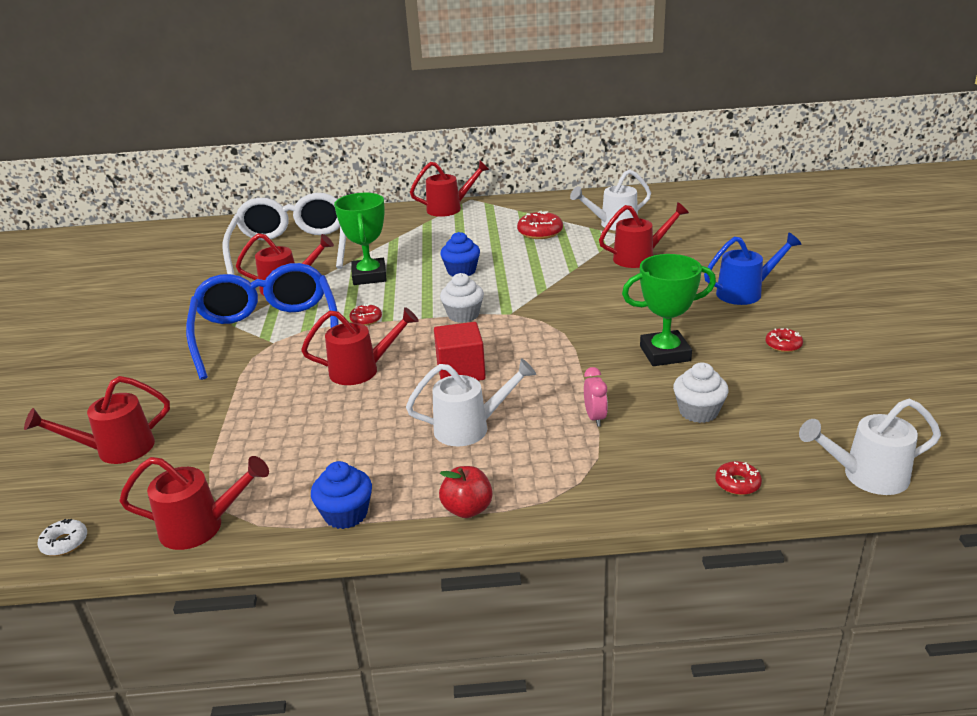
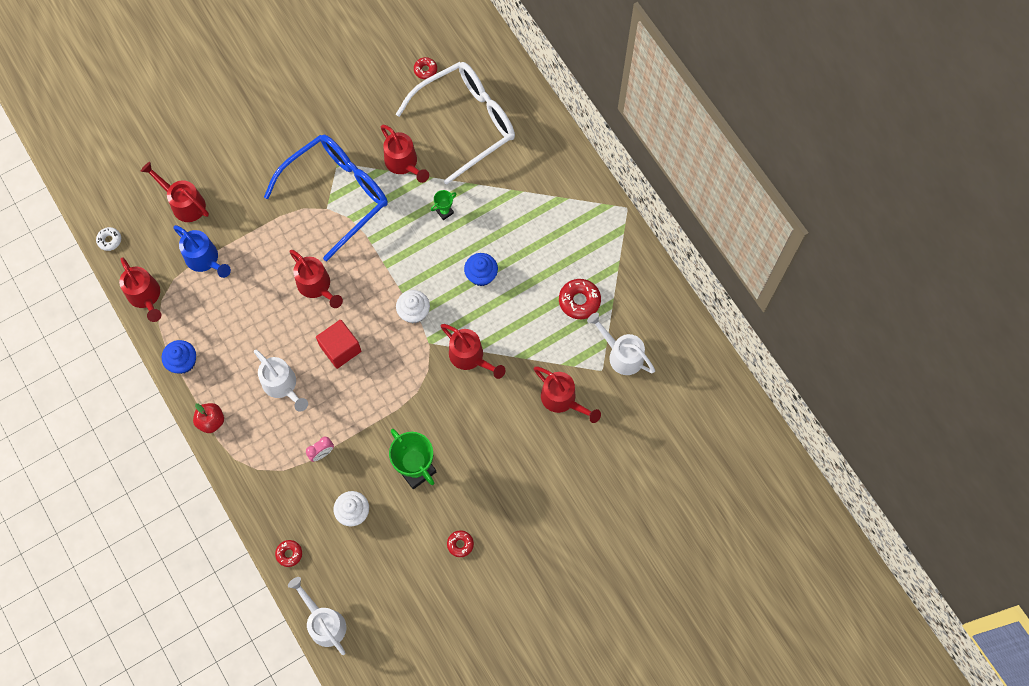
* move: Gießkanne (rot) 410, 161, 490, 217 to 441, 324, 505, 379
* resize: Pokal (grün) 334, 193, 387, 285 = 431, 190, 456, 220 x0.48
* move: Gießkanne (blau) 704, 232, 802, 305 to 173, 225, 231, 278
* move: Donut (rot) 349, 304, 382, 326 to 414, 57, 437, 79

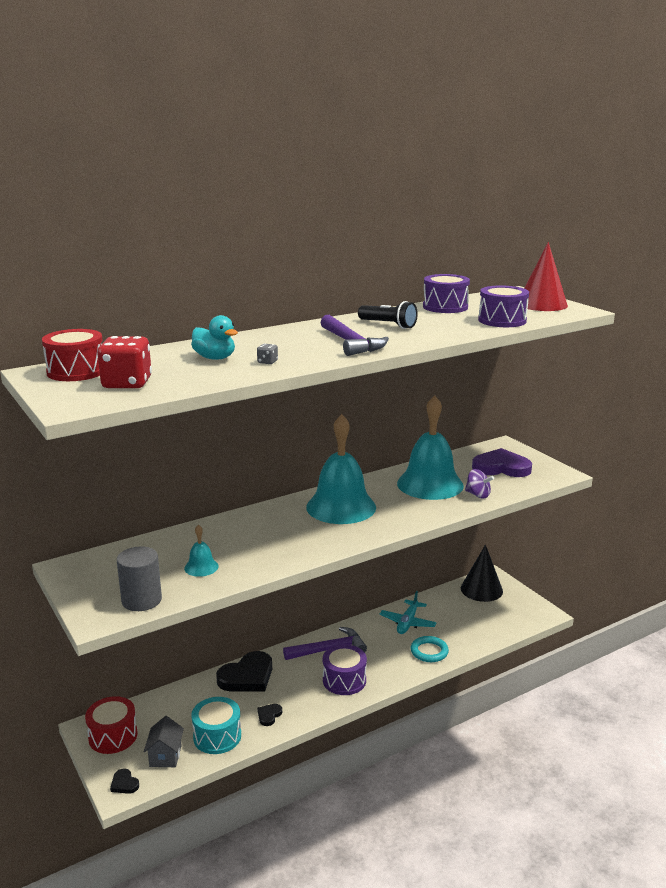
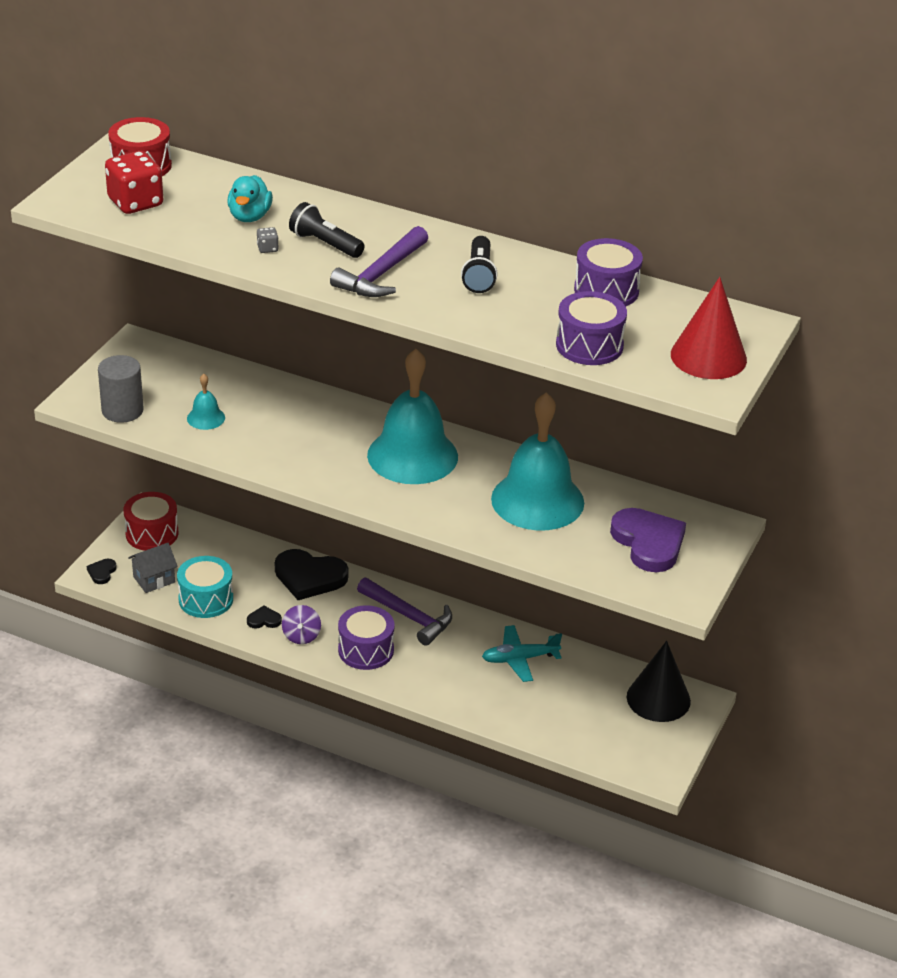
* move: Kreisel (lila) 465, 469, 494, 498 to 282, 605, 321, 644
* delete: Ring (türkis) 411, 636, 449, 662
* insert: Taschenlampe (schwarz) 289, 202, 365, 258

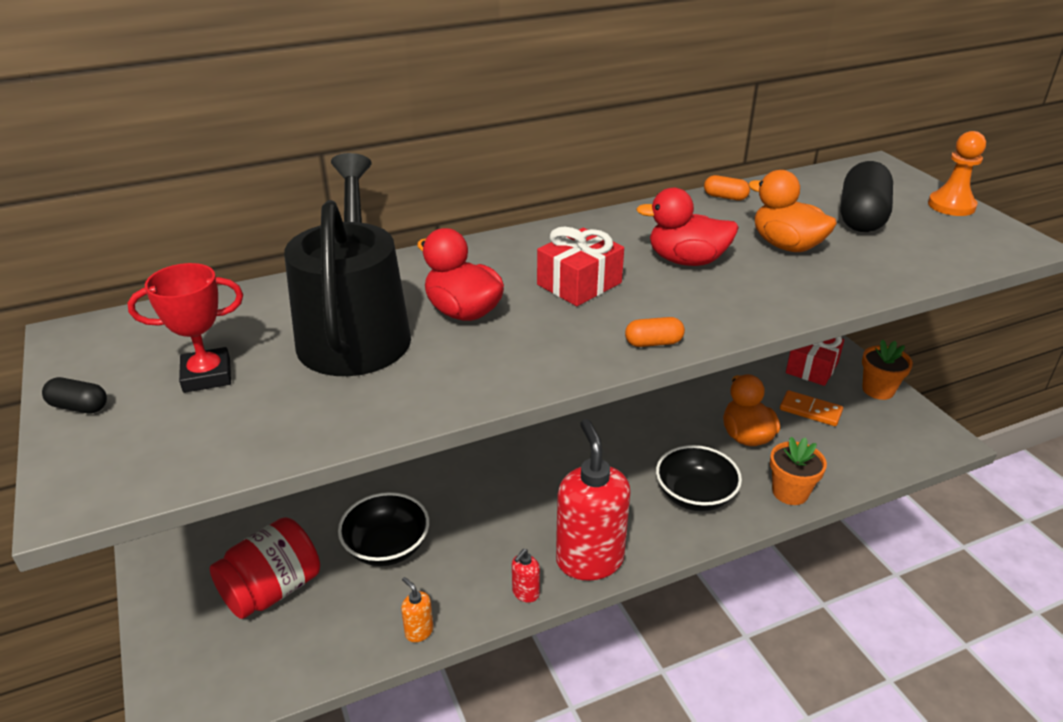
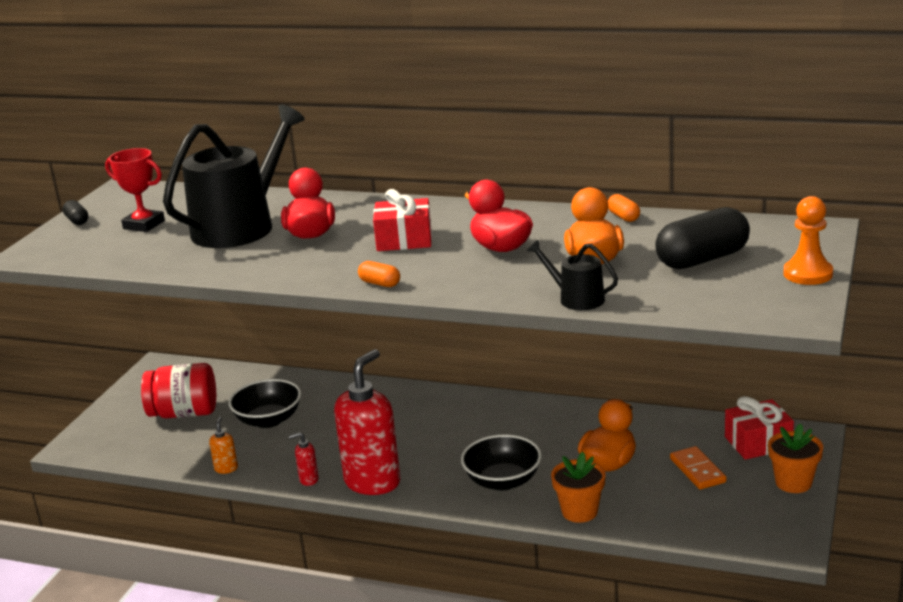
* insert: Gießkanne (schwarz) 527, 240, 618, 310

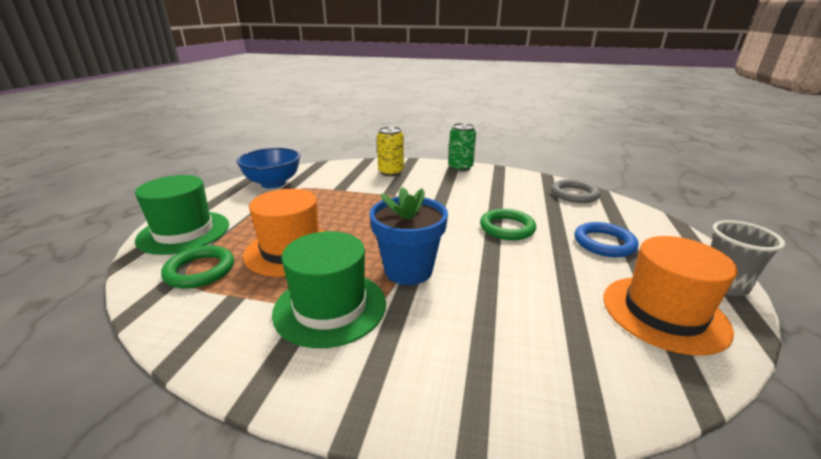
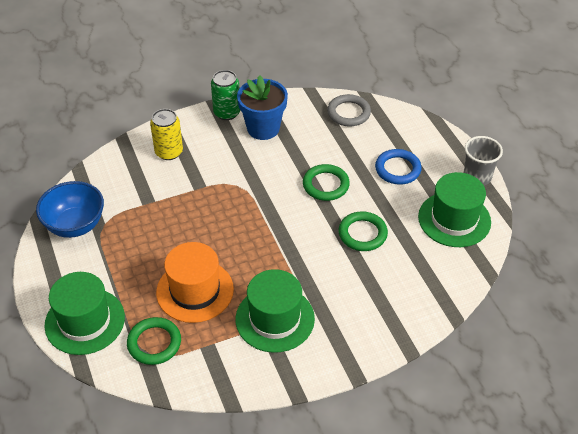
* move: Blumentopf (blau) 370, 187, 448, 285 to 237, 76, 288, 140
* recolor: Hut (orange) 603, 236, 737, 356 to Hut (grün) 418, 172, 491, 247
* insert: Ring (grün) 339, 211, 388, 251

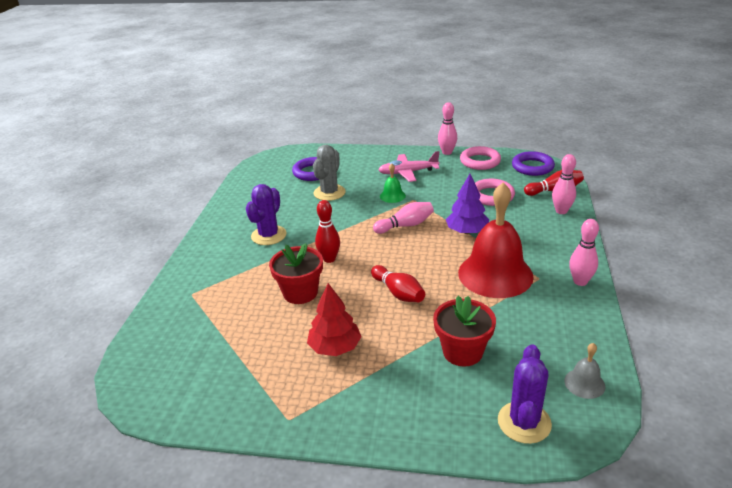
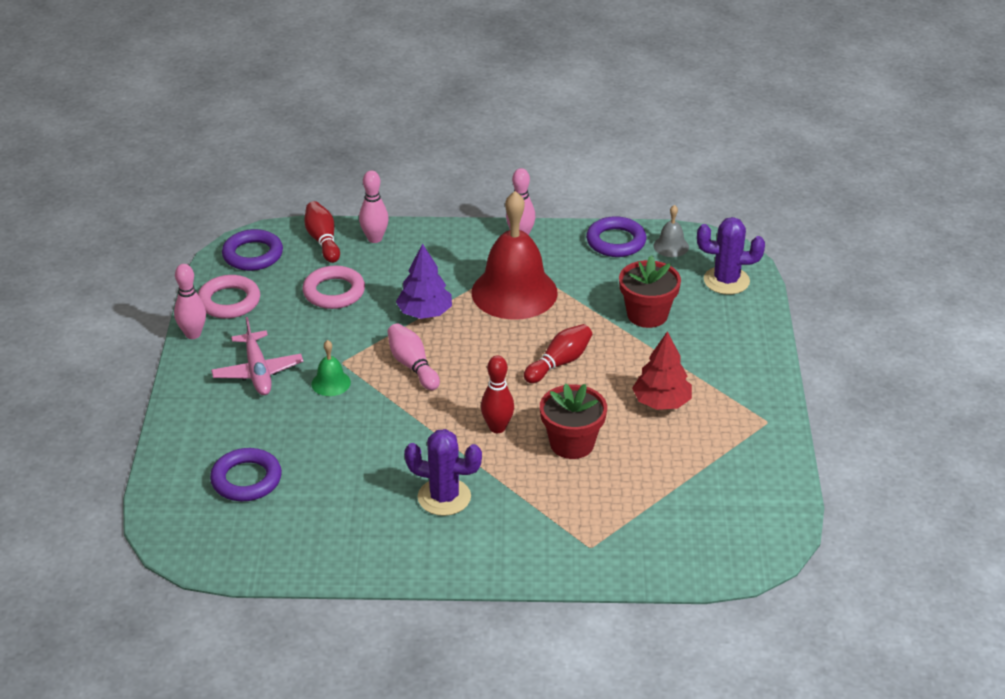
* delete: Kaktus (grau) 313, 145, 345, 201
* insert: Ring (lila) 586, 216, 646, 257

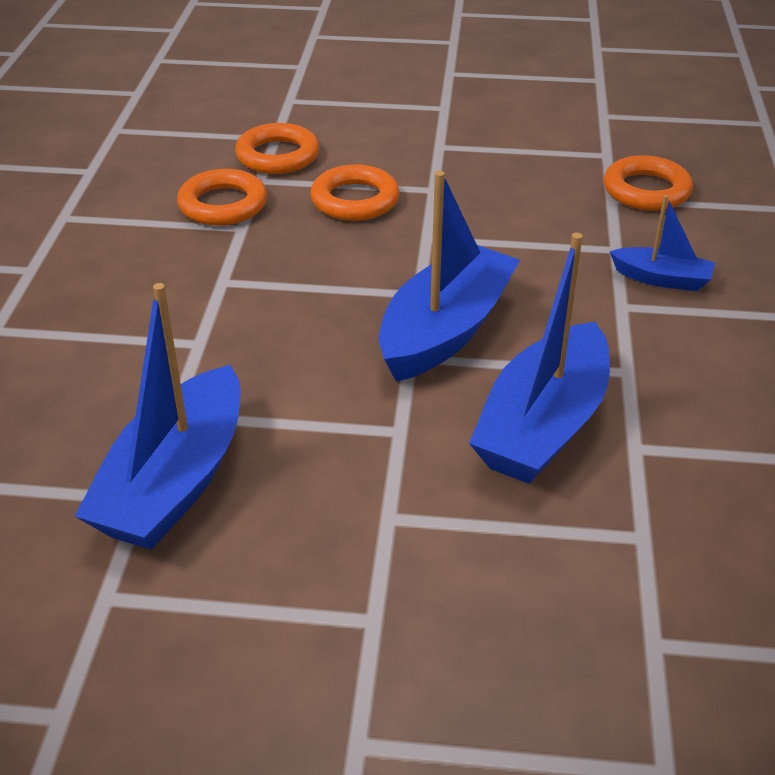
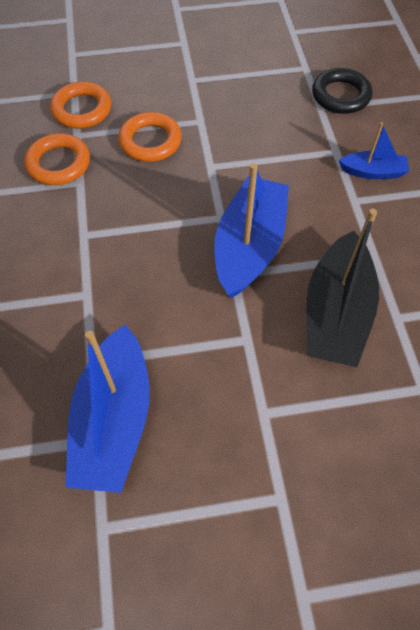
* recolor: Ring (orange) 604, 155, 693, 211 to Ring (schwarz) 312, 68, 372, 114
* recolor: Boot (blau) 469, 233, 610, 484 to Boot (schwarz) 306, 209, 379, 367

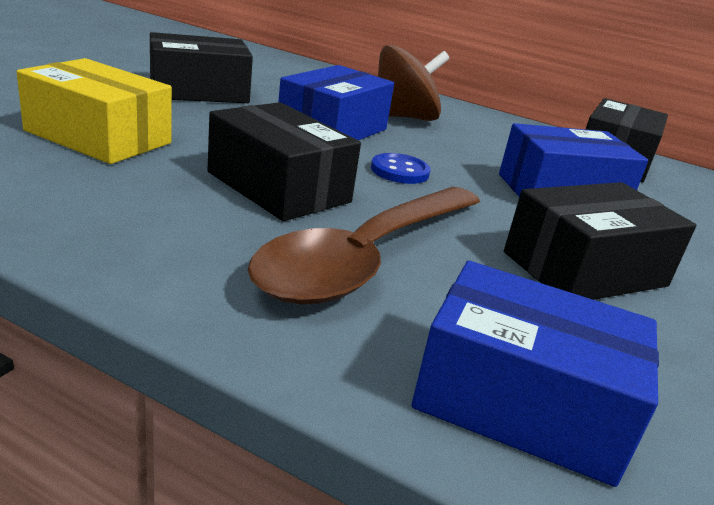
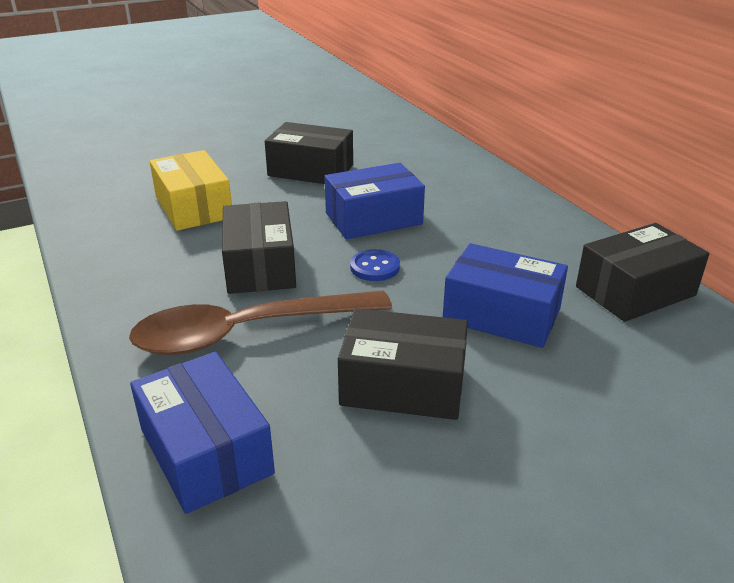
* delete: Kreisel (braun) 378, 45, 450, 121

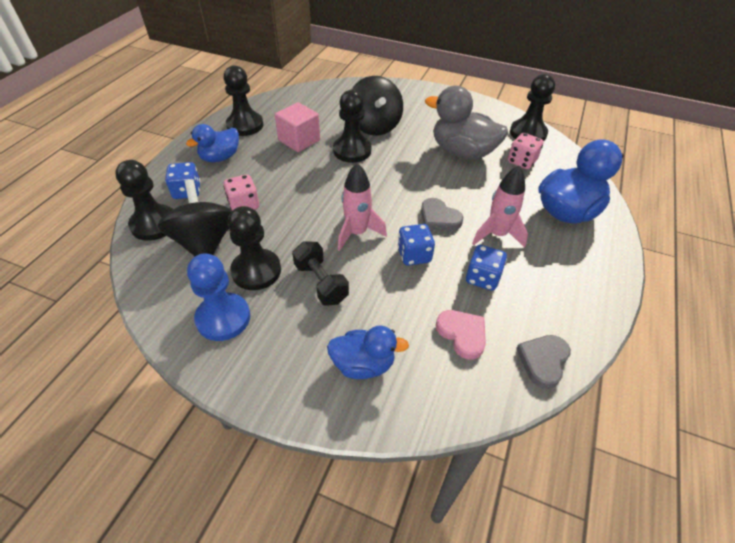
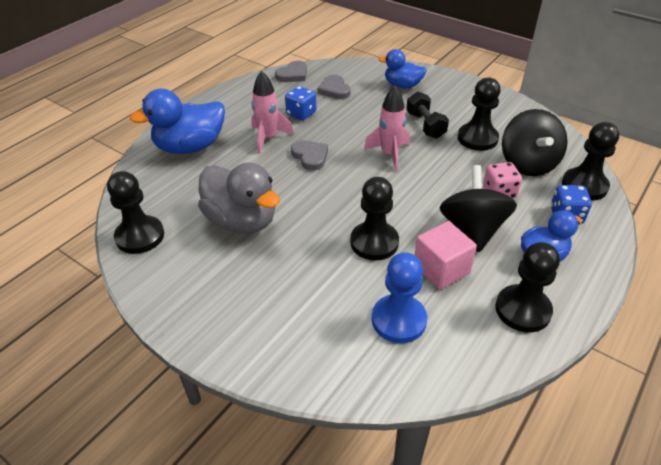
* move: Kreisel (schwarz) 352, 76, 403, 135 to 440, 165, 517, 252
* delete: Spielwürfel (rosa) 508, 133, 543, 169
* delete: Spielwürfel (blau) 397, 224, 435, 266
* move: Bauer (blau) 187, 253, 250, 341 to 372, 252, 427, 343
* recolor: Herz (rosa) 436, 310, 486, 360 to Herz (grau) 318, 75, 351, 99

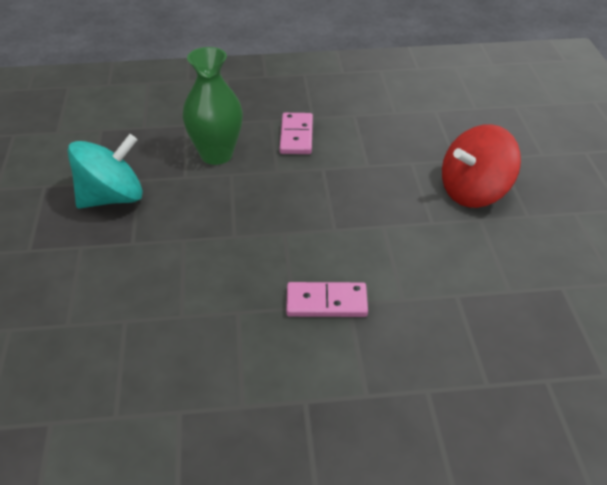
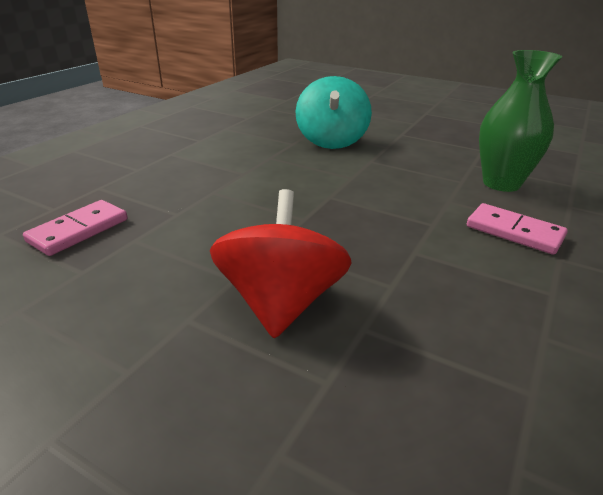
* move: Kreisel (türkis) 67, 134, 143, 208 to 296, 76, 372, 149
* move: Dominostein (rosa) 286, 282, 368, 317 to 23, 200, 128, 256

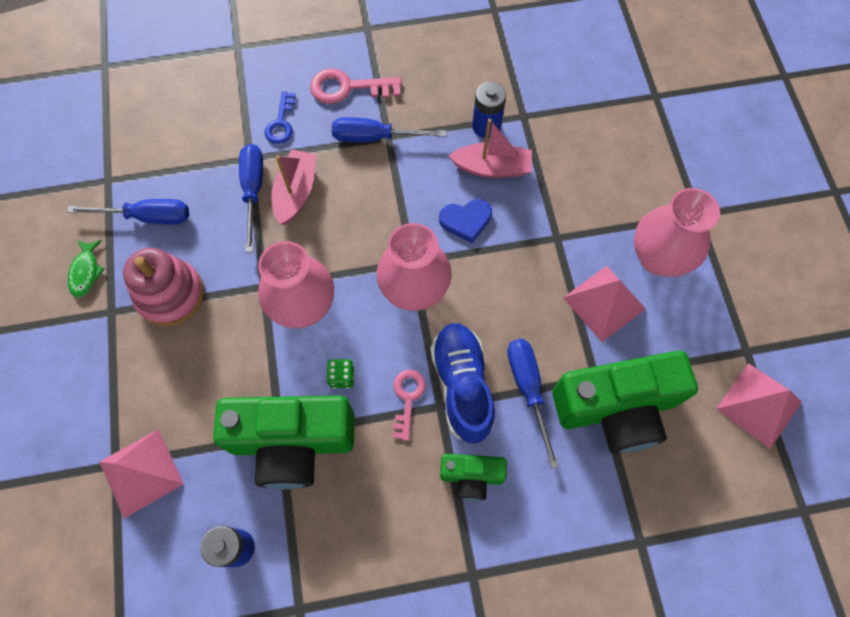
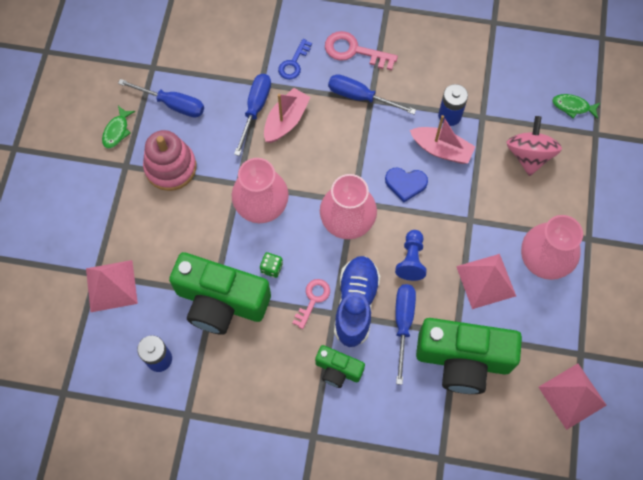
* insert: Fisch (grün) 552, 94, 600, 119
* insert: Kreisel (rosa) 506, 116, 562, 176
* insert: Bauer (blau) 395, 230, 427, 281

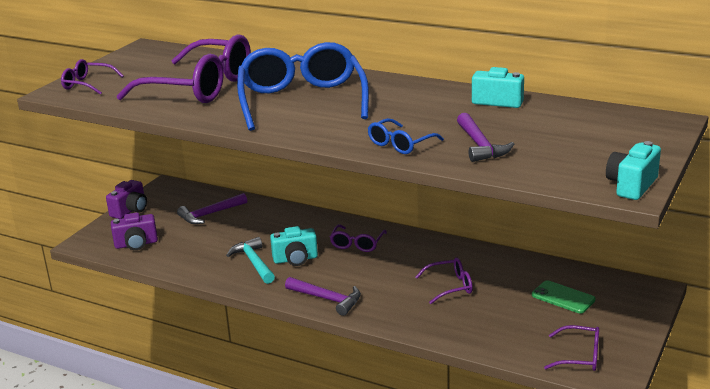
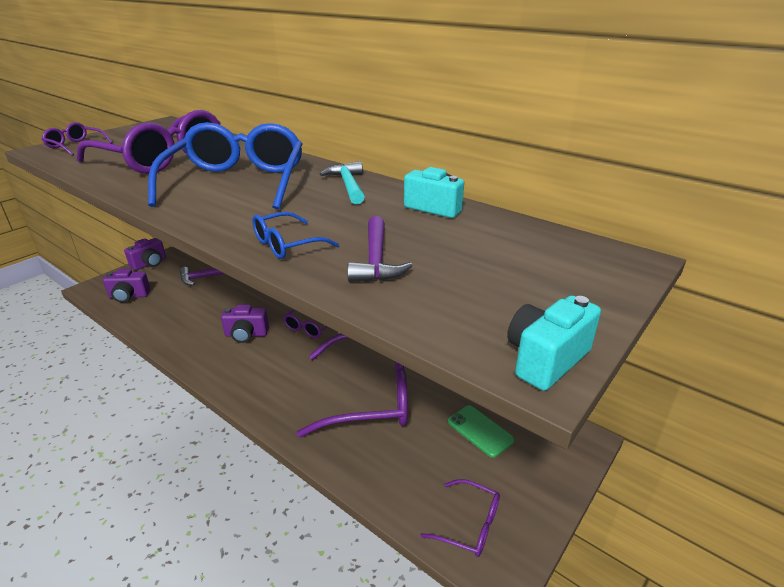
* recolor: Kamera (türkis) 270, 226, 318, 266 to Kamera (lila) 221, 305, 269, 343
* move: Hammer (türkis) 226, 237, 275, 284 to 320, 161, 365, 204
* resize: Brille (lila) 416, 258, 473, 304 = 297, 333, 408, 437 x2.20
* delete: Hammer (lila) 285, 277, 361, 316

